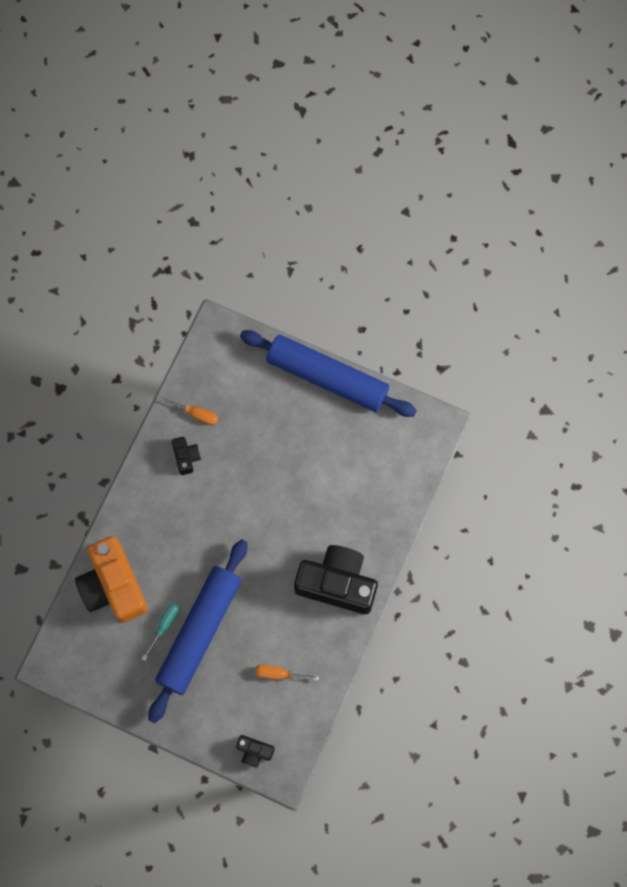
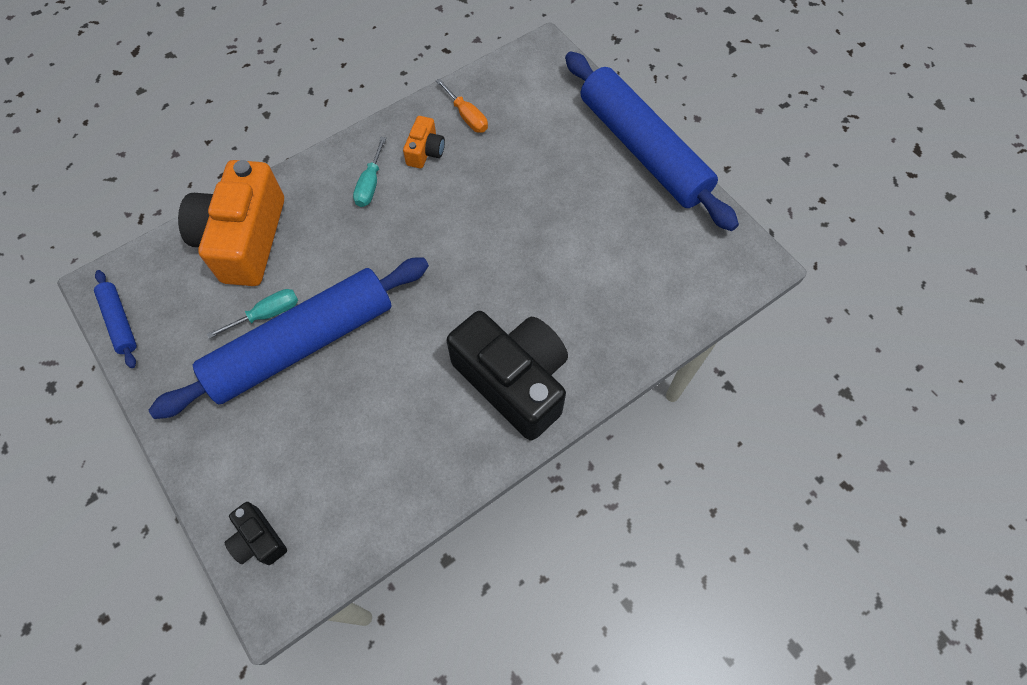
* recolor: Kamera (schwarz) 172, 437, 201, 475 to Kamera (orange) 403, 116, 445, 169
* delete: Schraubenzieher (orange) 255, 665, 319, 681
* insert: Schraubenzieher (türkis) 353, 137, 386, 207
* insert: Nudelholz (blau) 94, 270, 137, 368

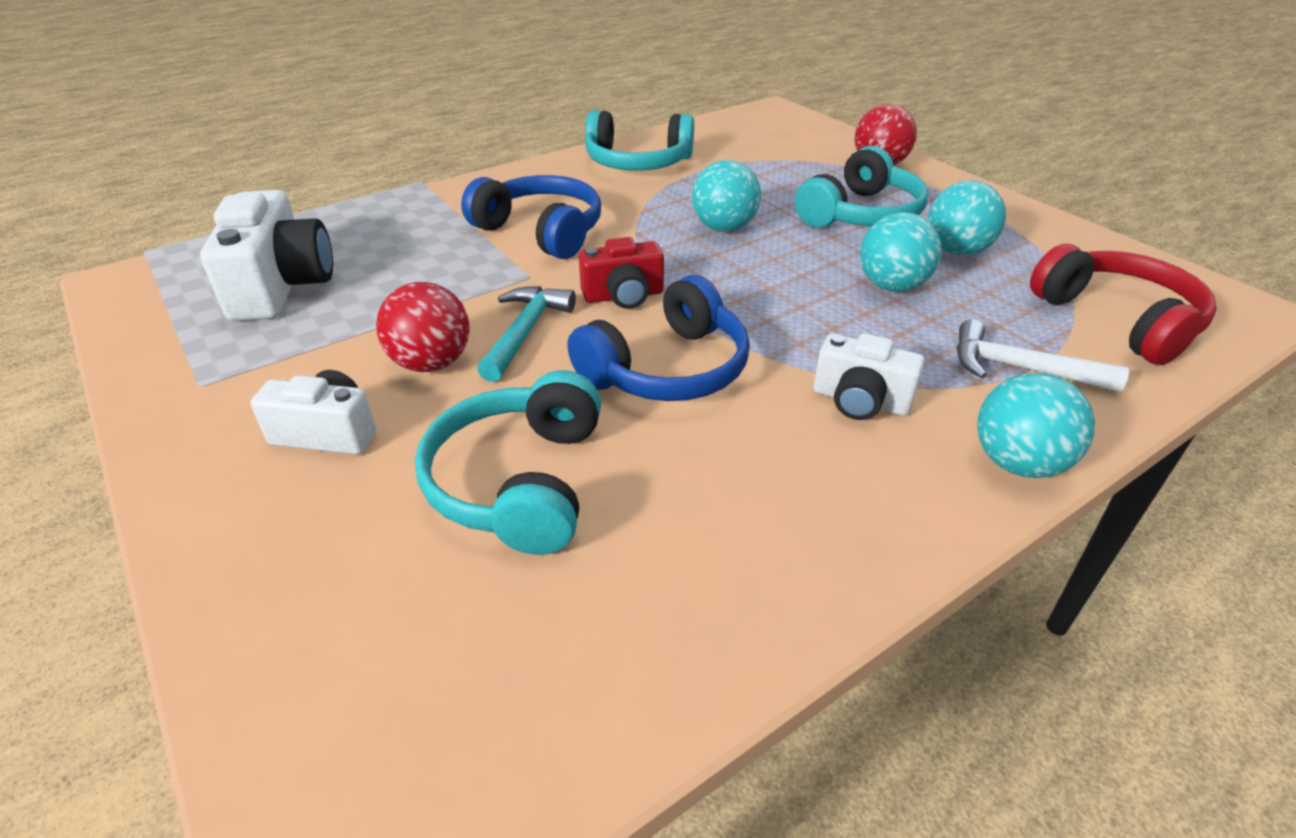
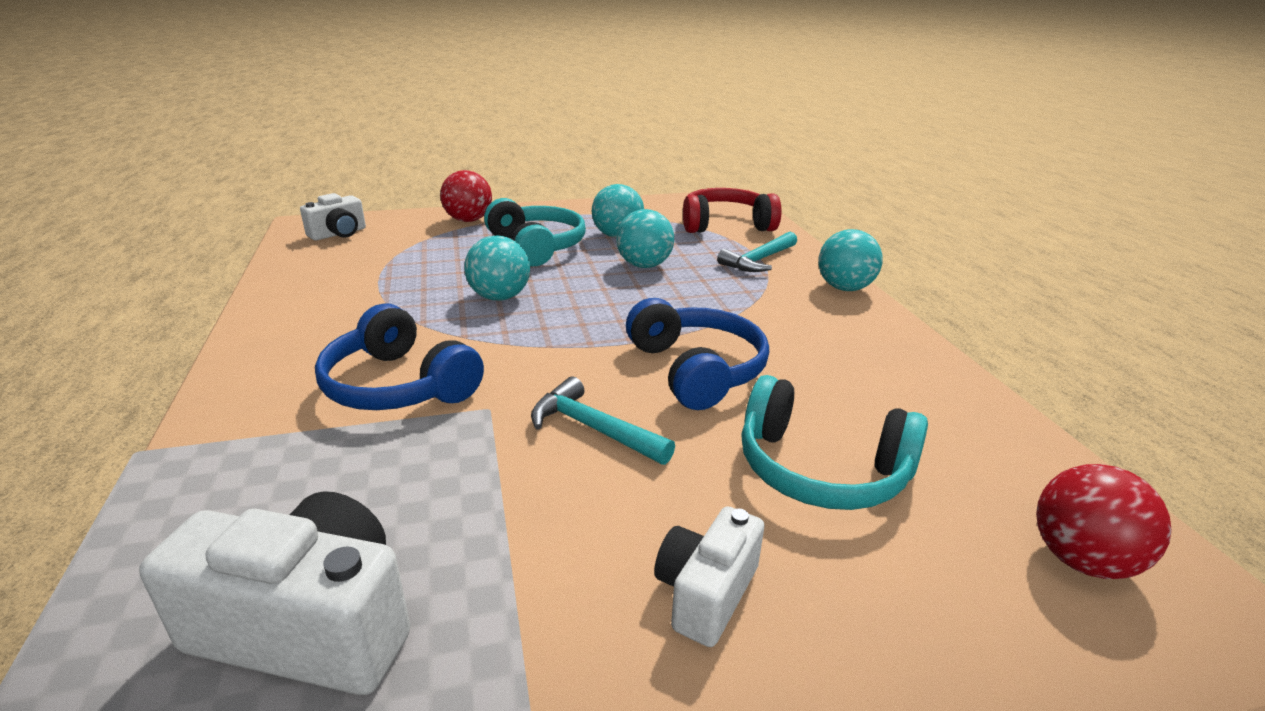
* delete: Kopfhörer (türkis) 585, 110, 694, 170
* rotate: Kopfhörer (blau) 461, 175, 601, 259 = 315, 303, 484, 410 105 degrees counterclockwise
* delete: Kamera (rot) 579, 237, 664, 309
* move: Ball (rot) 376, 282, 470, 372 to 1036, 464, 1172, 579
* recolor: Hammer (weiß) 957, 319, 1129, 392 to Hammer (türkis) 717, 232, 797, 272
* move: Kamera (weiß) 813, 333, 925, 420 to 300, 193, 366, 240

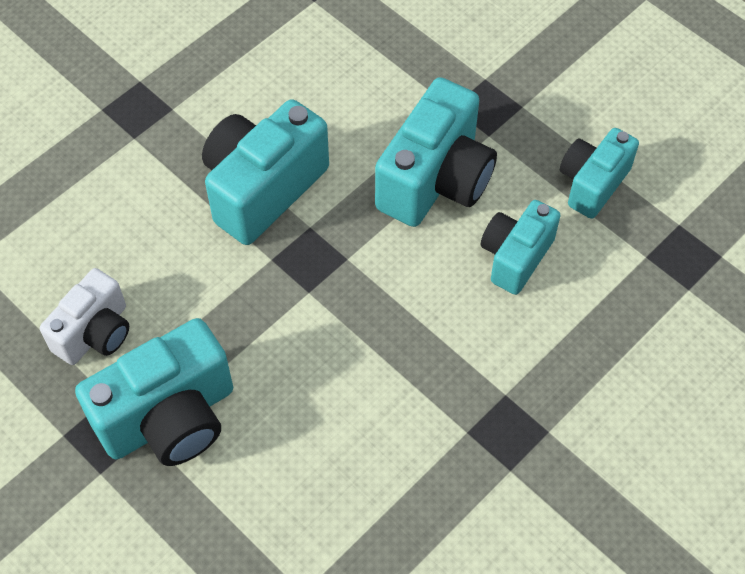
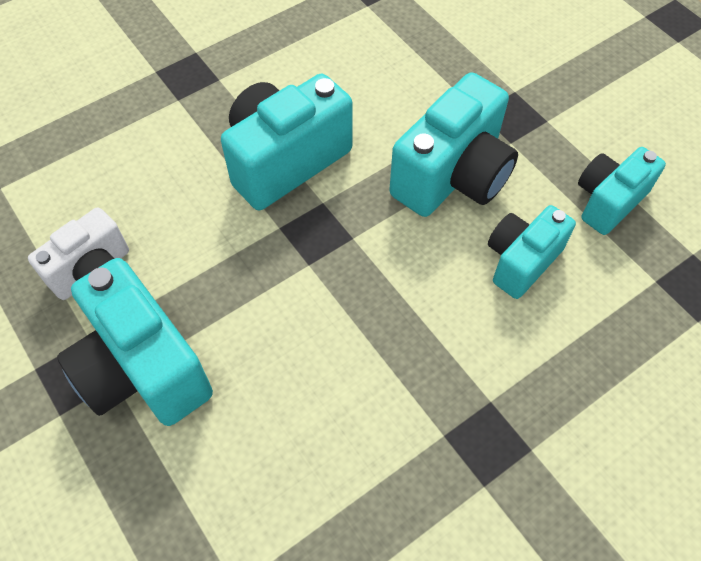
* rotate: Kamera (türkis) 75, 318, 233, 466 = 57, 258, 213, 426 75 degrees clockwise

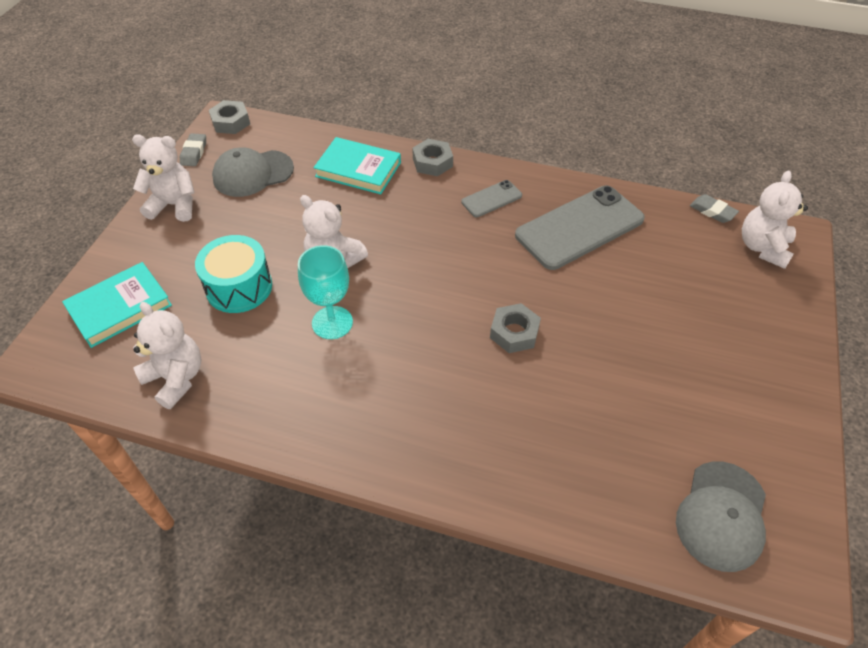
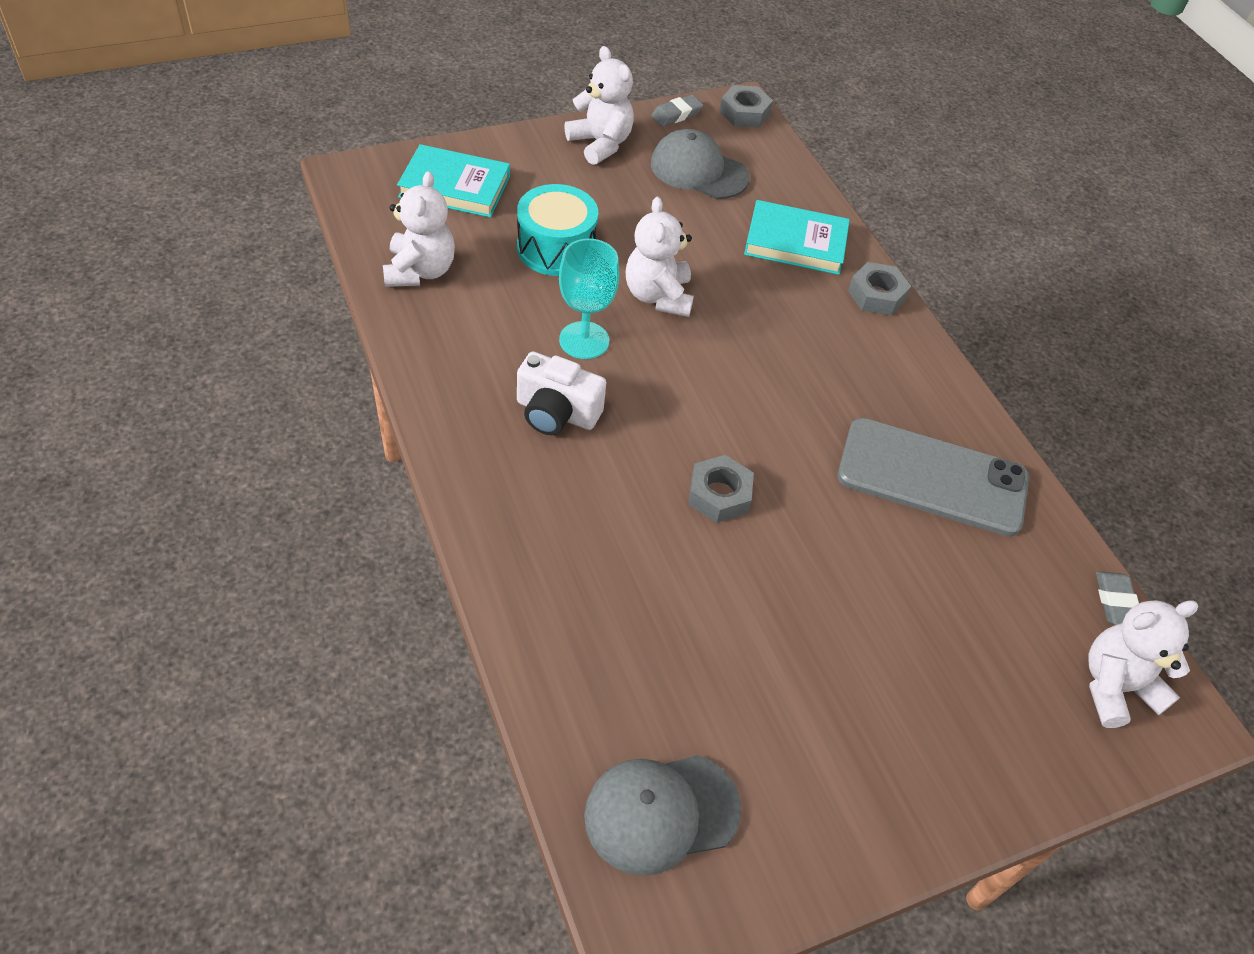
* rotate: Buch (türkis) 313, 137, 401, 194 = 744, 200, 850, 275 60 degrees counterclockwise
* delete: Handy (grau) 461, 180, 522, 217
* insert: Kamera (weiß) 517, 351, 606, 435

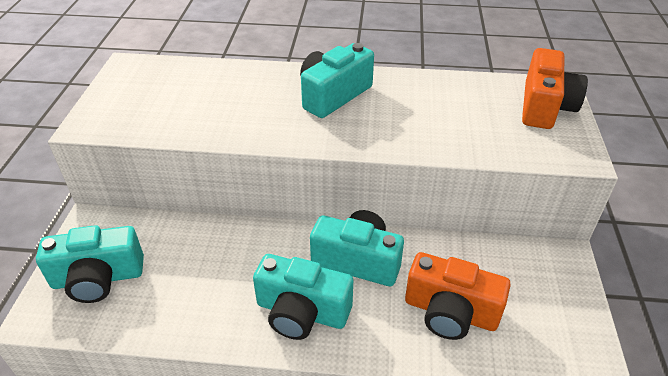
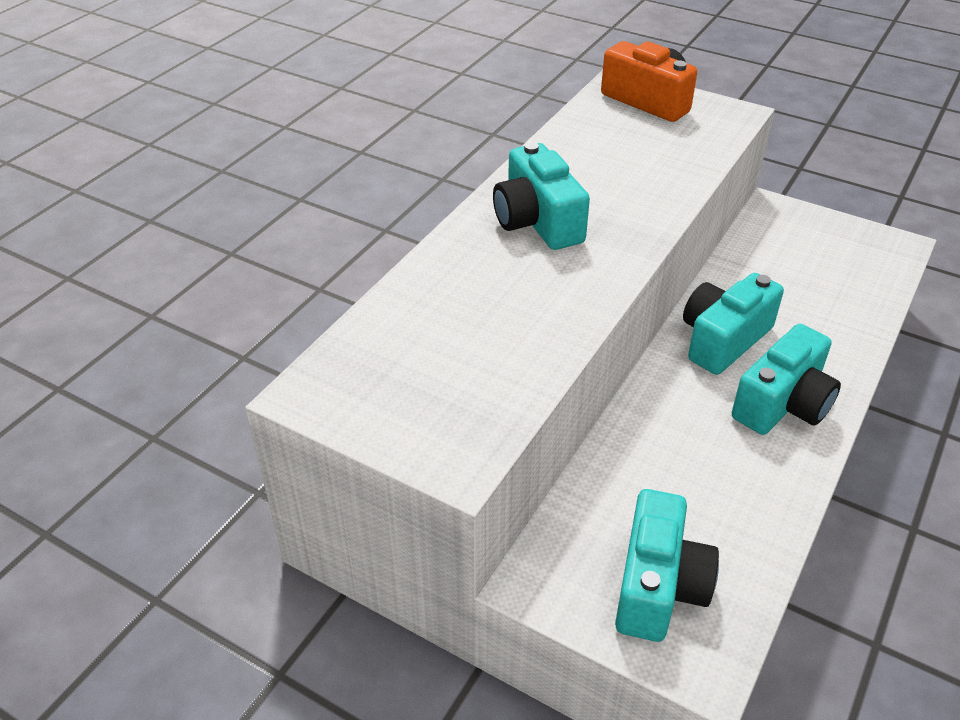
* delete: Kamera (orange) 405, 252, 511, 340

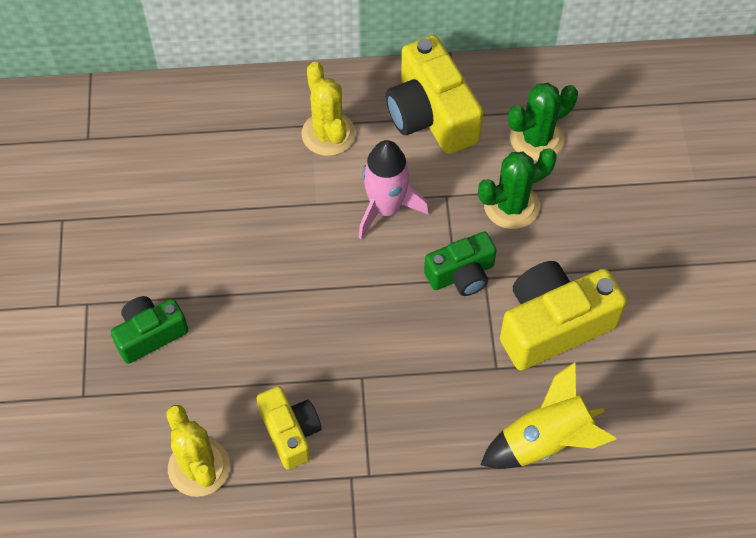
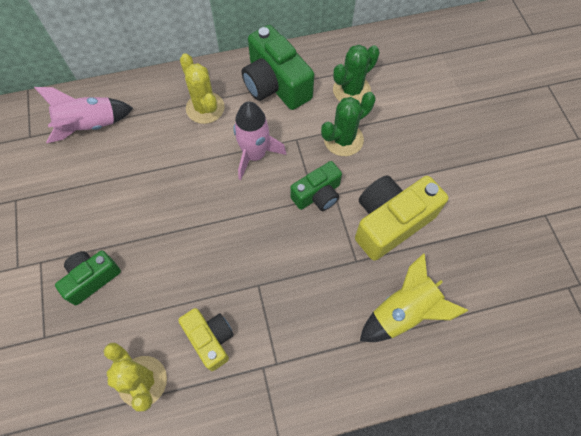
* recolor: Kamera (gelb) 386, 35, 483, 154 to Kamera (grün) 241, 25, 314, 110
* insert: Rakete (rosa) 34, 87, 133, 143

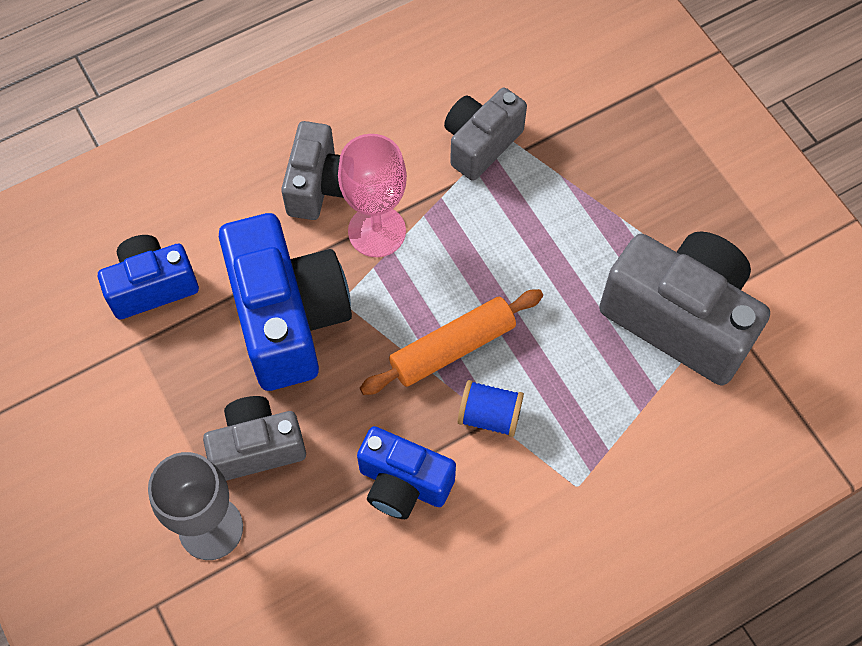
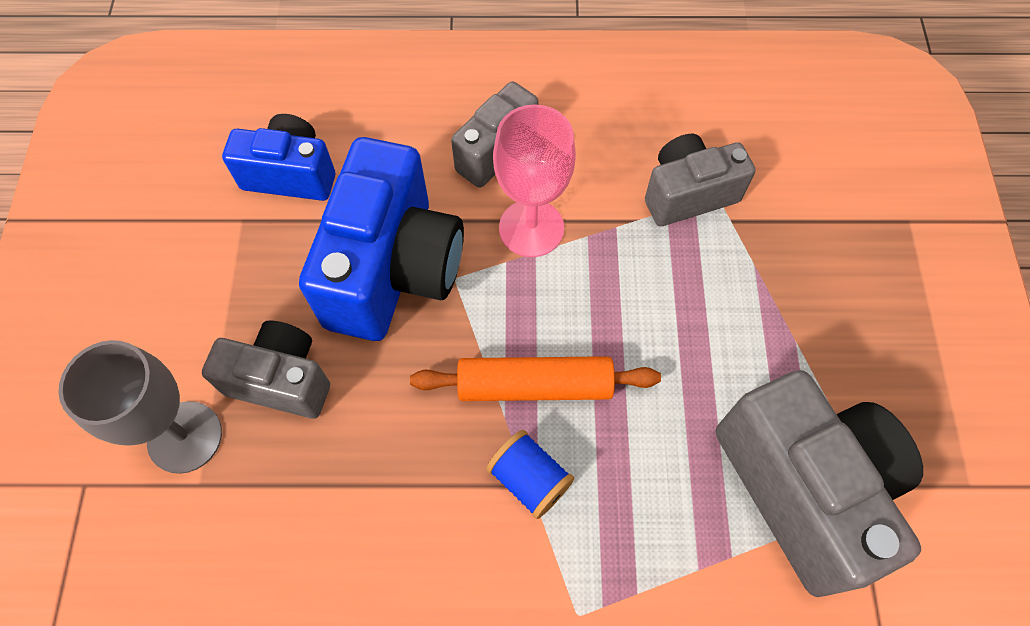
* delete: Kamera (blau) 357, 426, 456, 519

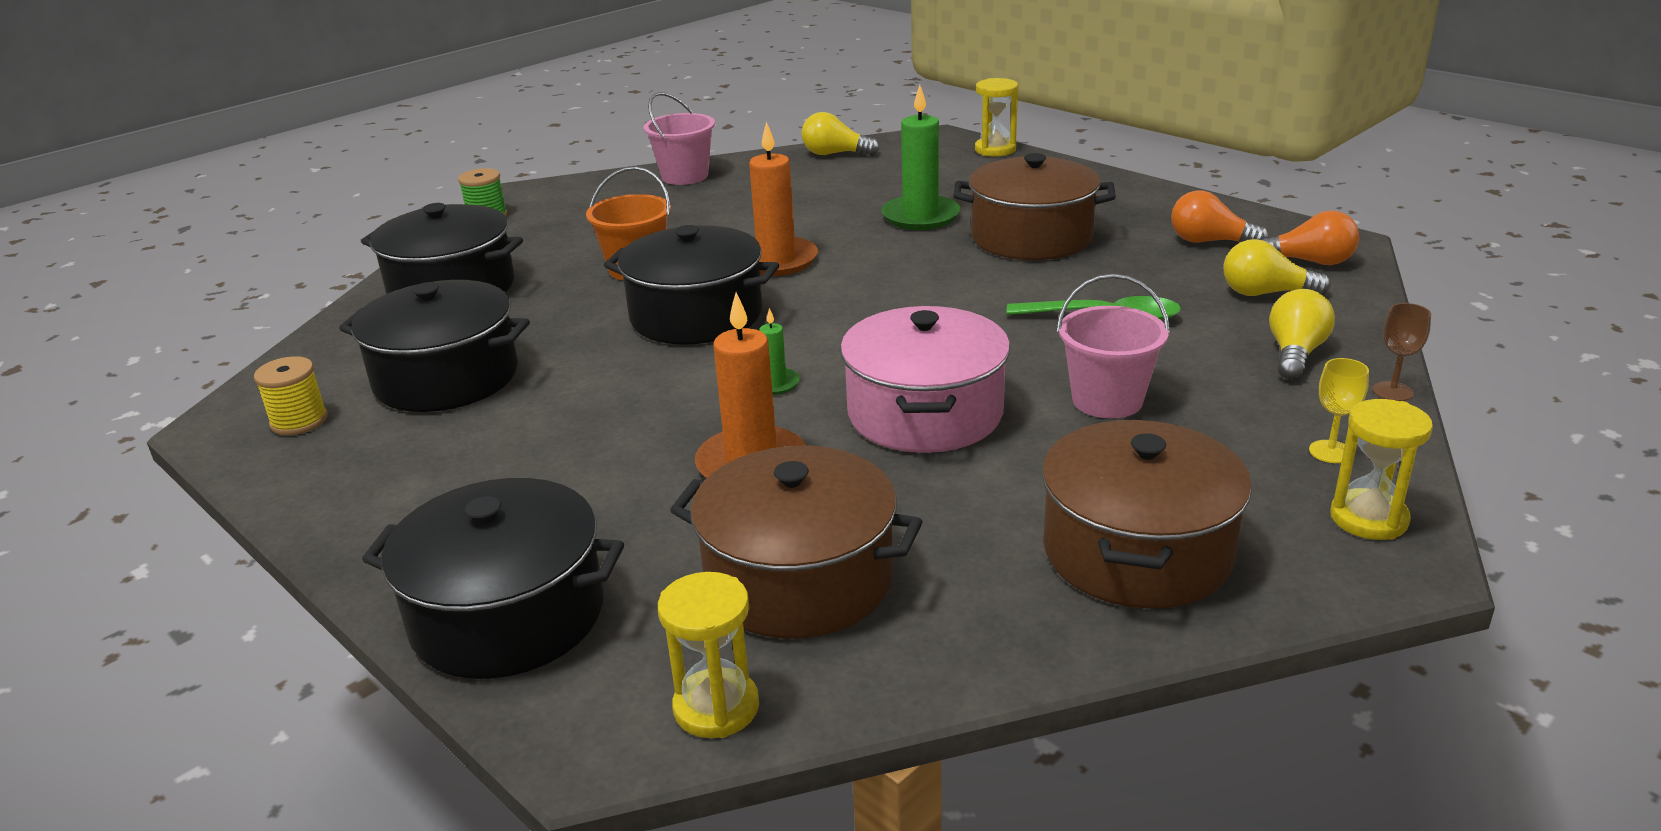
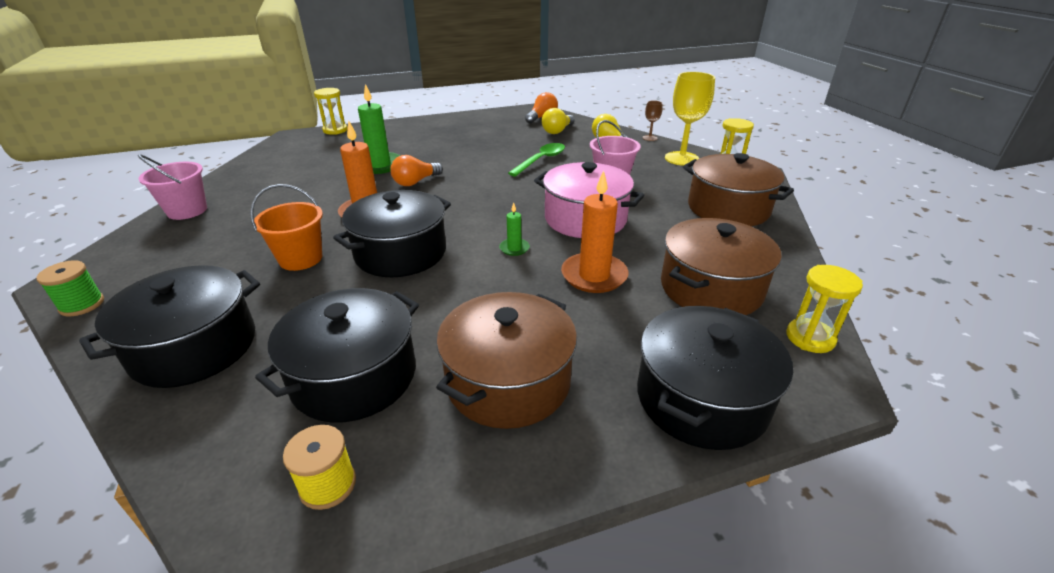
* delete: Glühbirne (gelb) 802, 112, 880, 156
* move: Kochtopf (braun) 953, 153, 1116, 260 to 436, 292, 577, 429
* move: Glühbirne (orange) 1171, 191, 1269, 243 to 390, 155, 443, 186
* resize: Kelch (gelb) 1309, 358, 1369, 463 = 665, 72, 715, 166 x2.07

